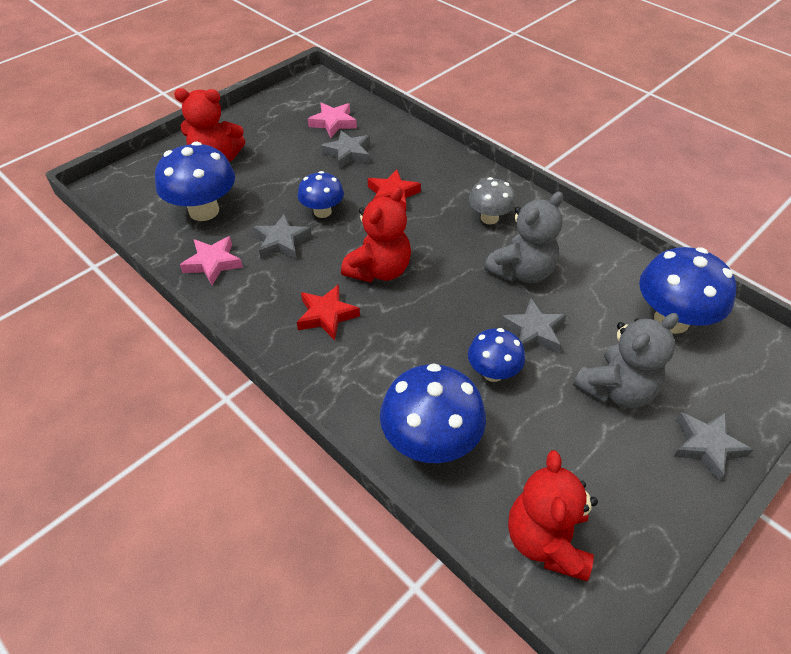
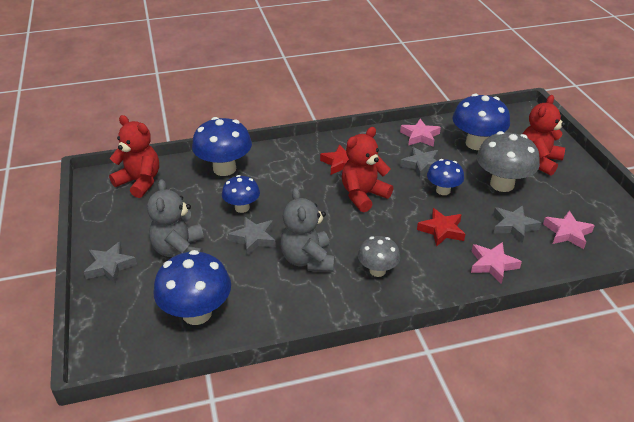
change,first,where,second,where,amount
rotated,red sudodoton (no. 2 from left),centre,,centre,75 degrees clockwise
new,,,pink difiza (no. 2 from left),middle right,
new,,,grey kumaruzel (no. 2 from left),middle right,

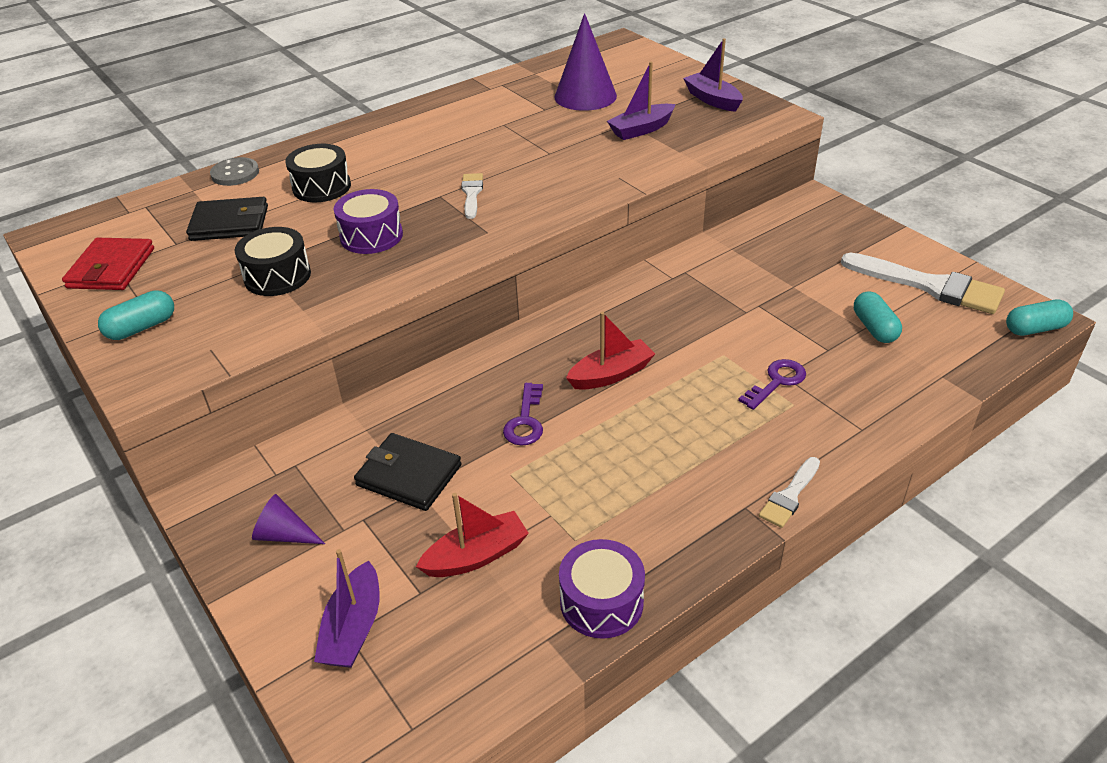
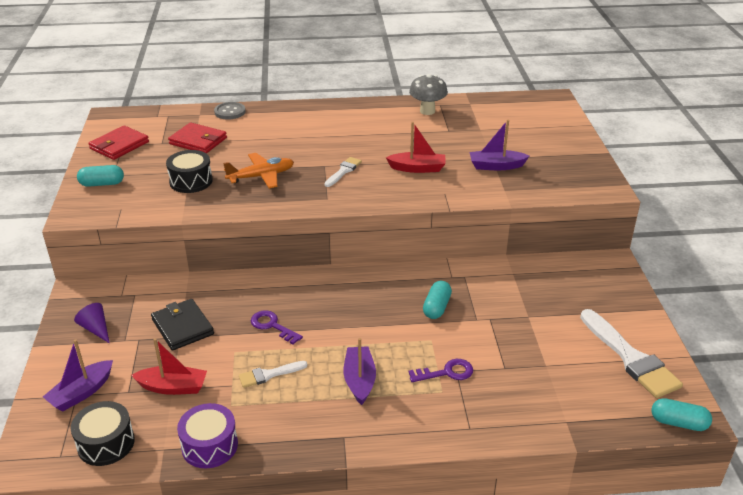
change,first,where,second,where,amount
repainted,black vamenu (no. 1 from left),top left,red vamenu (no. 2 from left),top left,
shifted,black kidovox (no. 2 from left in the first image),top left,black kidovox (no. 1 from left),bottom left,
swapped,purple kidovox (no. 1 from left),top left,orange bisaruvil,centre,
rotated,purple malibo (no. 1 from left),centre,,centre,90 degrees clockwise
gone,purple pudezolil (no. 2 from left),top centre,,,
shifted,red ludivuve (no. 2 from left),centre,,top centre,
shifted,purple ludivuve (no. 3 from left in the first image),top centre,purple ludivuve (no. 2 from left),bottom centre,
shifted,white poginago (no. 2 from left in the first image),middle right,white poginago (no. 1 from left),bottom centre,
shifted,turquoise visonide (no. 2 from left),middle right,,centre,
new,,,grey kumaruzel,top centre,

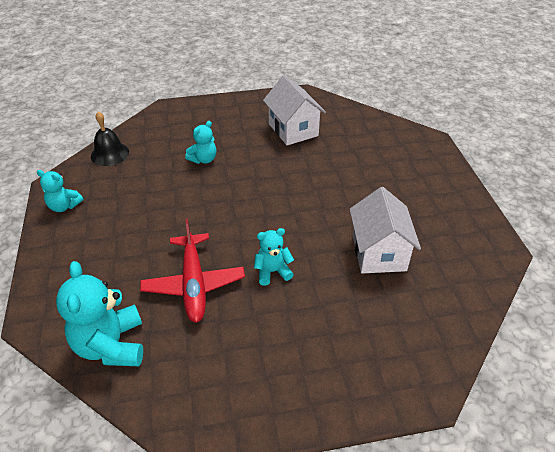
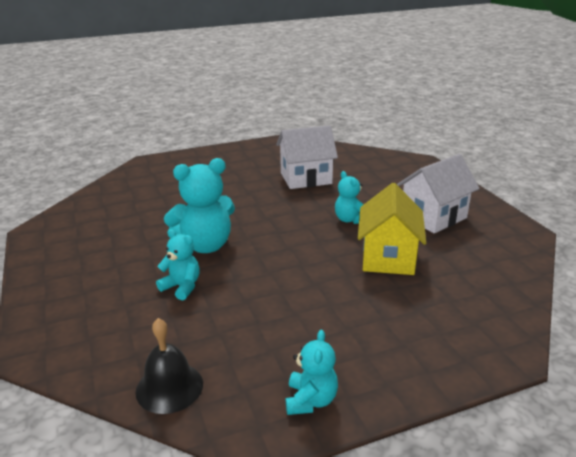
change,first,where,second,where,amount
shifted,turquoise sudodoton (no. 2 from left),bottom left,,centre,
swapped,red bisaruvil,centre,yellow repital,middle right,
shifted,white repital (no. 1 from left in the first image),top centre,white repital (no. 2 from left),middle right,

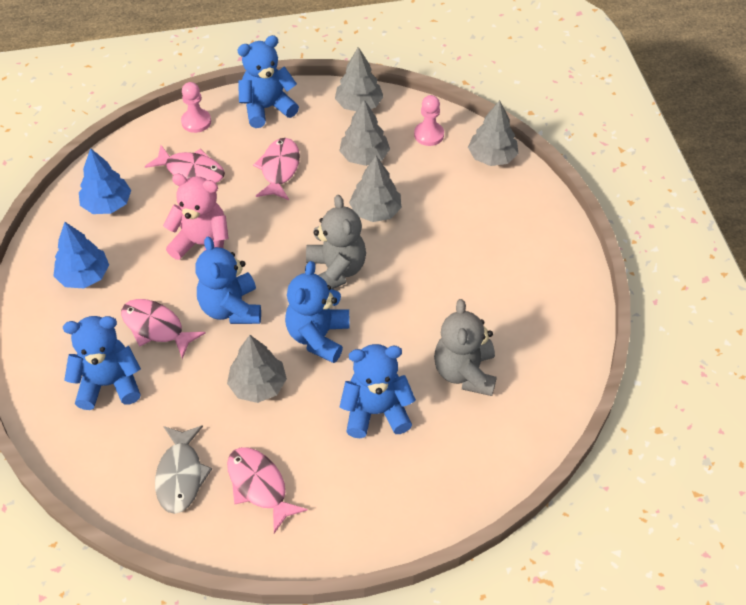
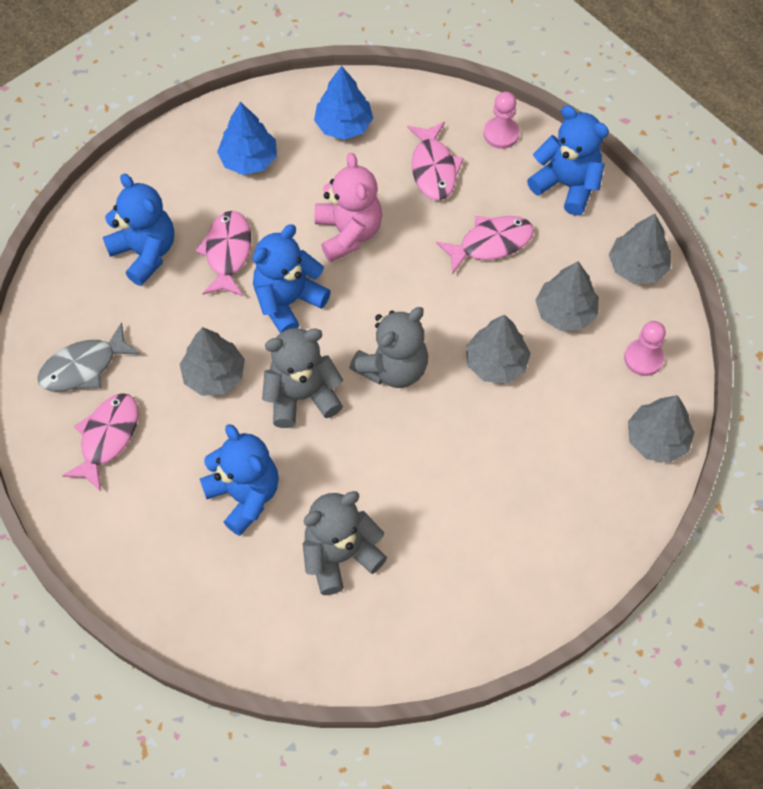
change,first,where,second,where,amount
repainted,blue sudodoton (no. 4 from left),centre,grey sudodoton (no. 1 from left),centre,

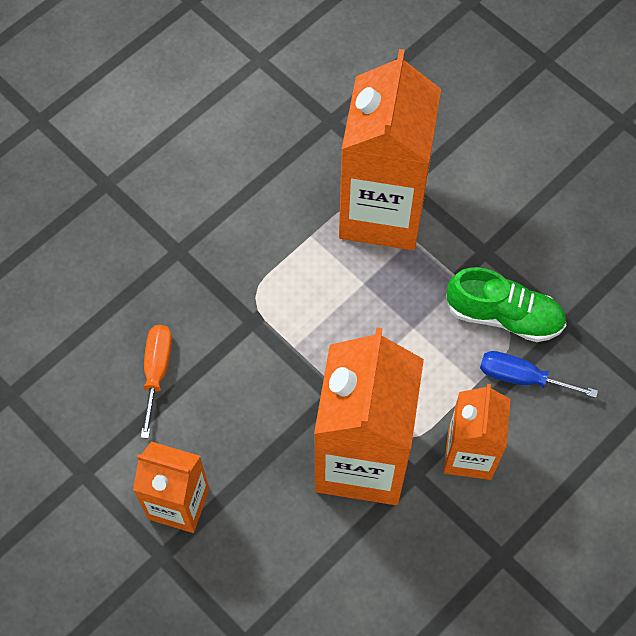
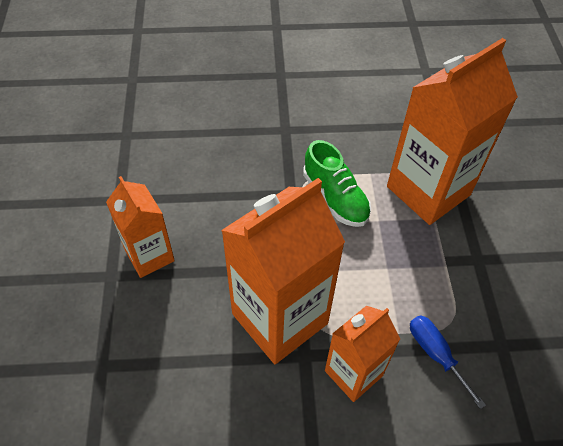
change,first,where,second,where,amount
gone,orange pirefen,middle left,,,
shifted,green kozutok,middle right,,centre,

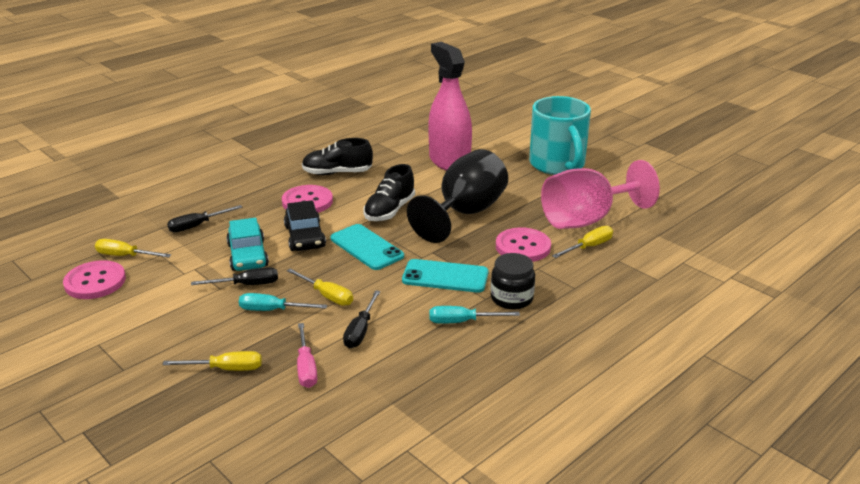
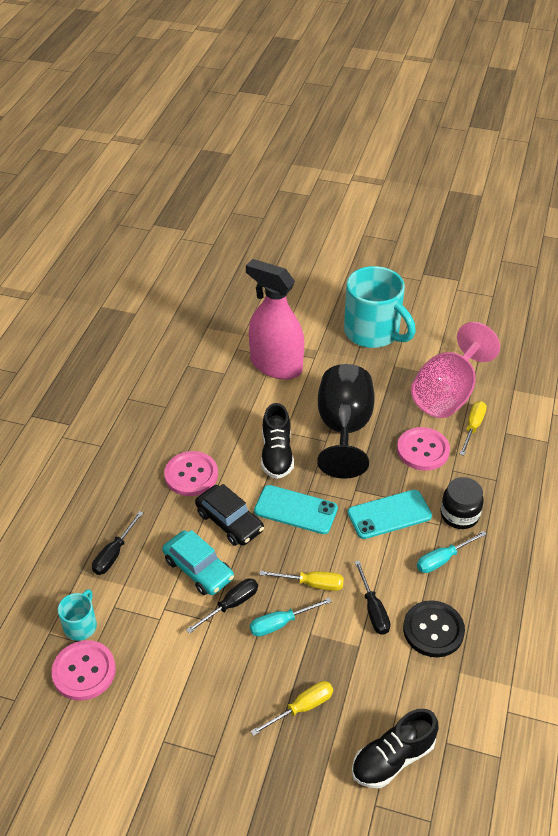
change,first,where,second,where,amount
swapped,yellow pirefen (no. 1 from left),middle left,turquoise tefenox (no. 1 from left),bottom left,
gone,pink pirefen,bottom centre,,,
shifted,black kozutok (no. 1 from left in the first image),top centre,black kozutok (no. 2 from left),bottom right,
new,,,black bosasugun,bottom right,

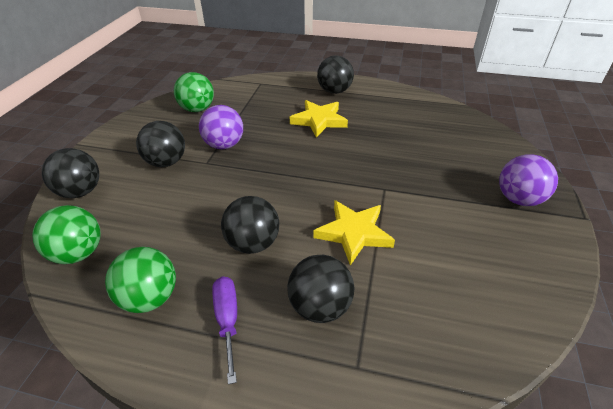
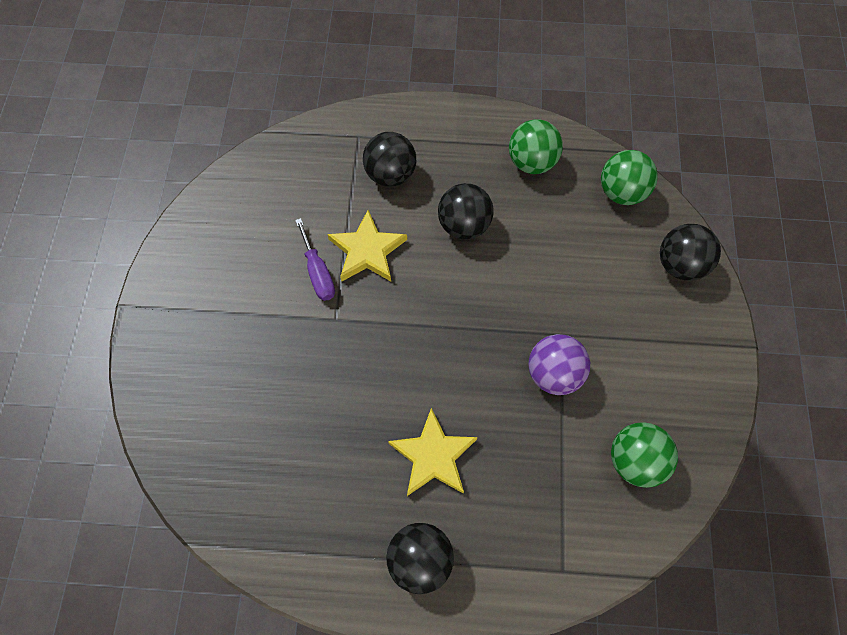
change,first,where,second,where,amount
gone,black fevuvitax (no. 2 from left),middle left,,,
shifted,purple pirefen,bottom centre,,centre,
gone,purple fevuvitax (no. 2 from left),middle right,,,

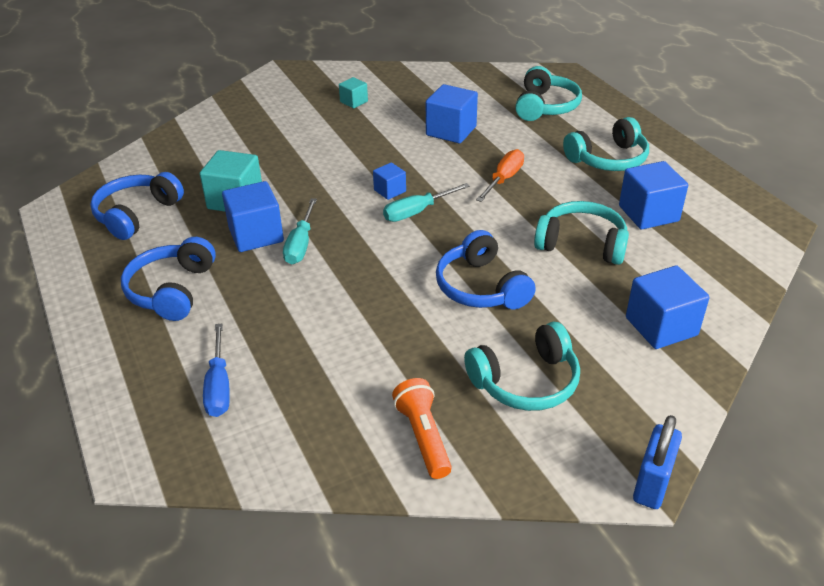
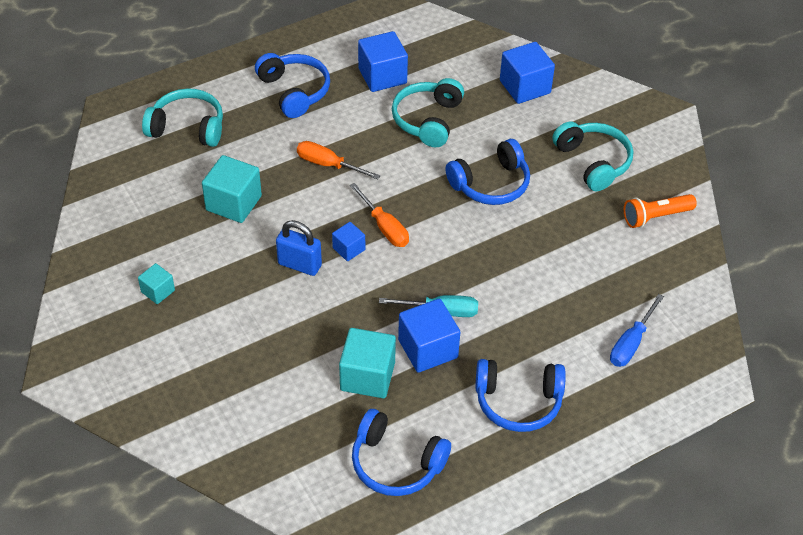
change,first,where,second,where,amount
rotated,blue pirefen,middle left,,middle right,135 degrees clockwise
repainted,turquoise pirefen (no. 2 from left),centre,orange pirefen (no. 2 from left),centre,
repainted,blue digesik (no. 3 from left),top centre,turquoise digesik (no. 2 from left),middle left,
repainted,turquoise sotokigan (no. 4 from left),top right,blue sotokigan (no. 1 from left),top centre,
shifted,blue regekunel,bottom right,,centre,

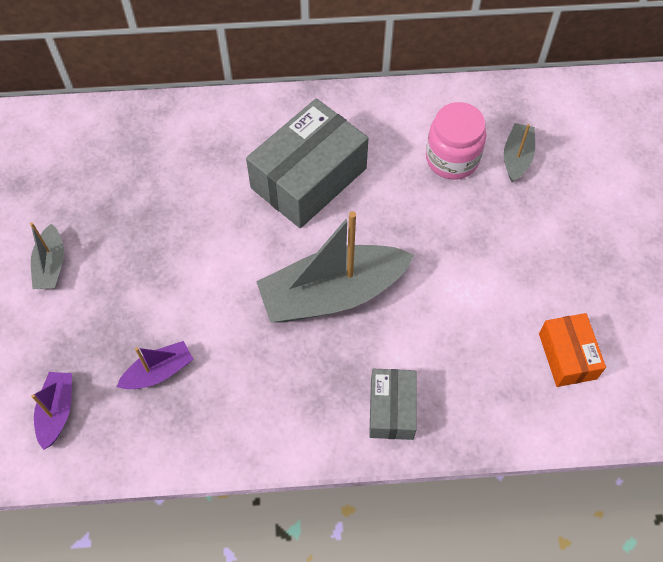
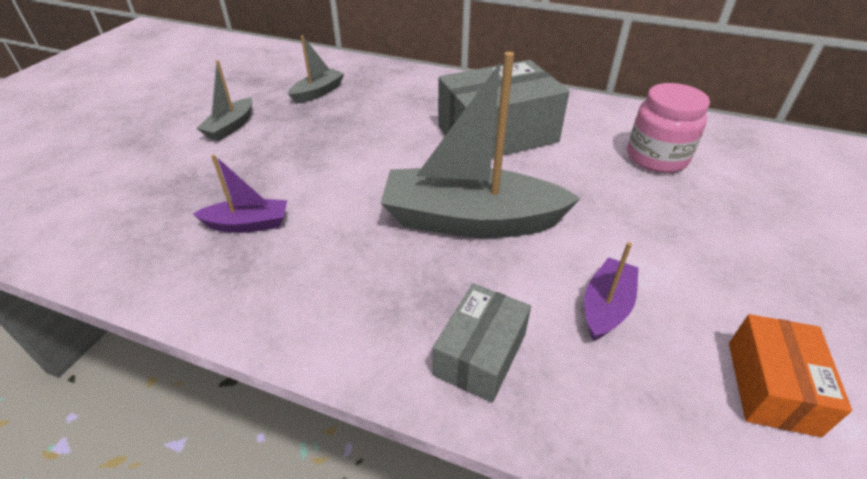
change,first,where,second,where,amount
shifted,purple ludivuve (no. 1 from left in the first image),bottom left,purple ludivuve (no. 2 from left),middle right,
shifted,grey ludivuve (no. 3 from left in the first image),top right,grey ludivuve (no. 2 from left),top centre,

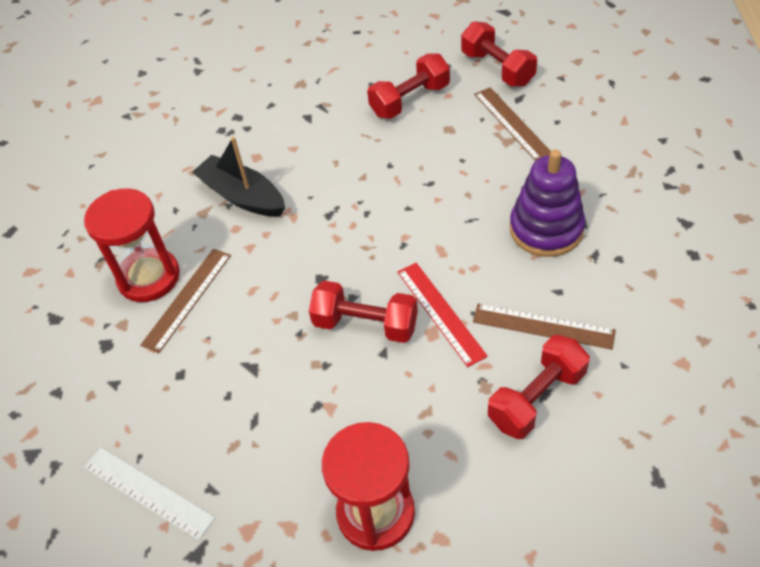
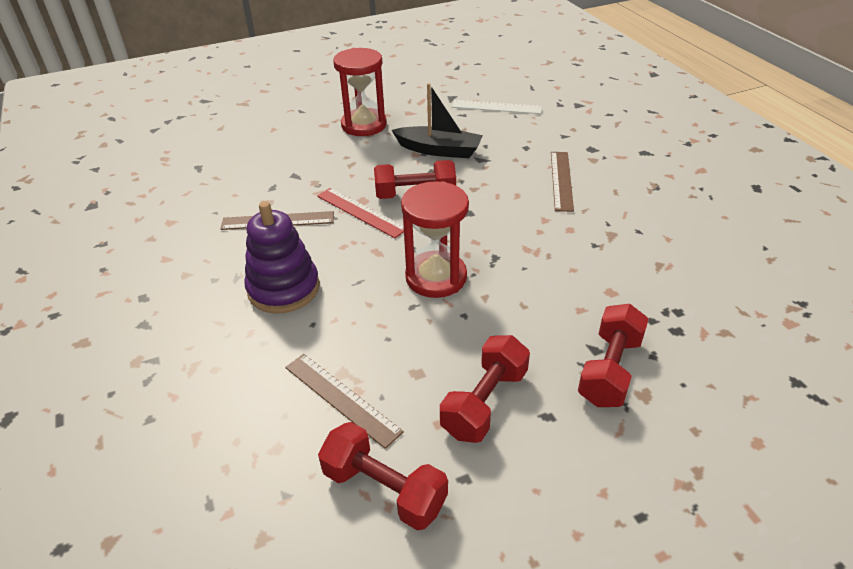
change,first,where,second,where,amount
shifted,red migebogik (no. 1 from left in the first image),middle left,red migebogik (no. 2 from left),centre,
shifted,black ludivuve,top left,,top centre,
shifted,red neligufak (no. 4 from left),bottom right,,middle right,

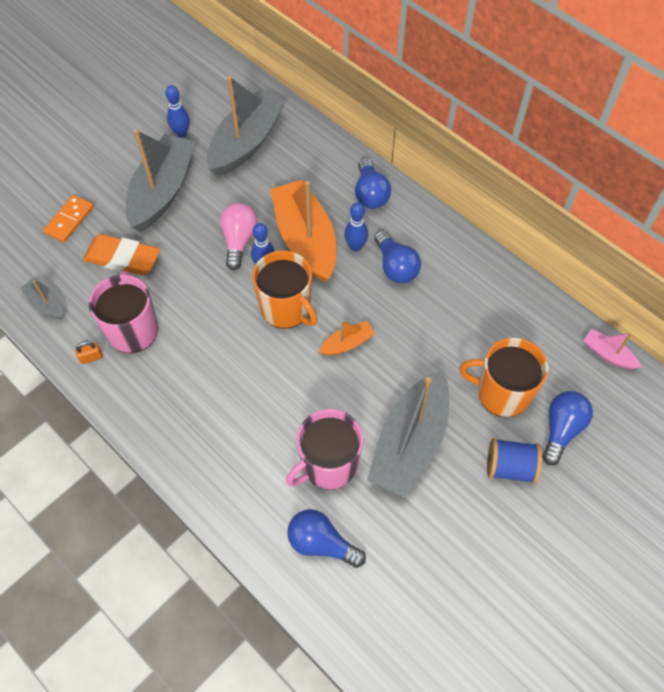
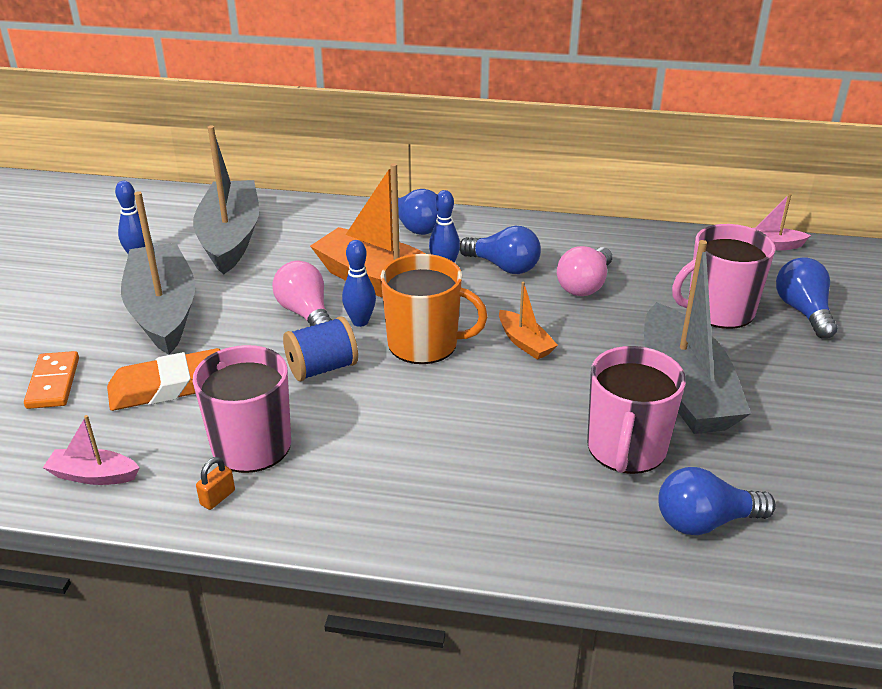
change,first,where,second,where,amount
repainted,grey ludivuve (no. 1 from left),middle left,pink ludivuve (no. 1 from left),middle left,
rotated,orange ludivuve (no. 2 from left),centre,,centre,120 degrees clockwise
repainted,orange tefenox (no. 2 from left),middle right,pink tefenox (no. 3 from left),middle right,
shifted,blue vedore,middle right,,centre,
new,,,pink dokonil (no. 2 from left),centre,

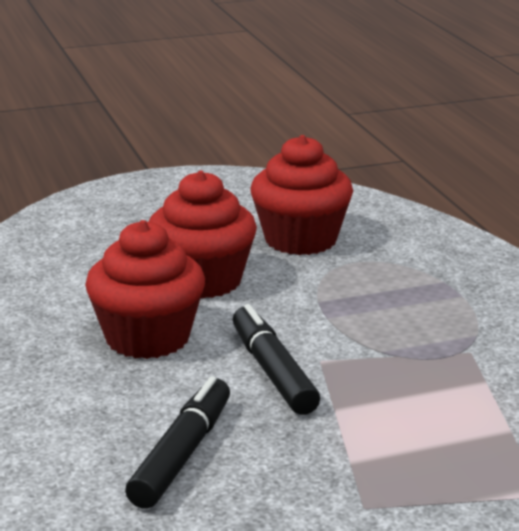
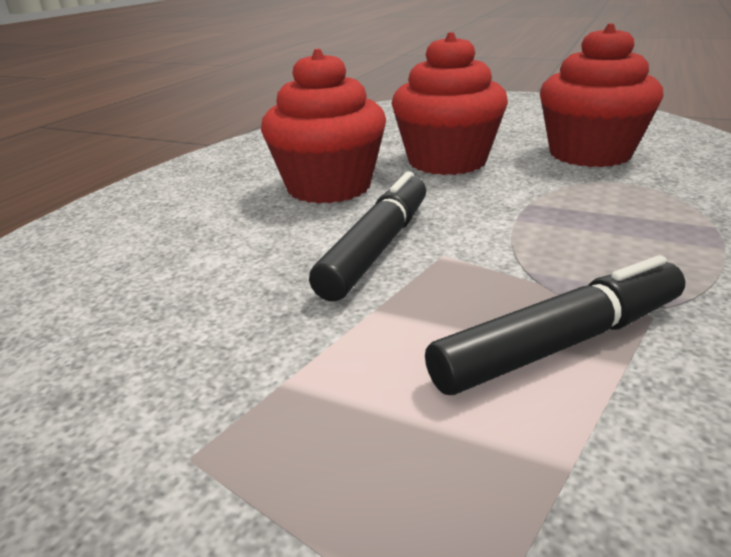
change,first,where,second,where,amount
shifted,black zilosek (no. 1 from left in the first image),bottom centre,black zilosek (no. 2 from left),middle right,

